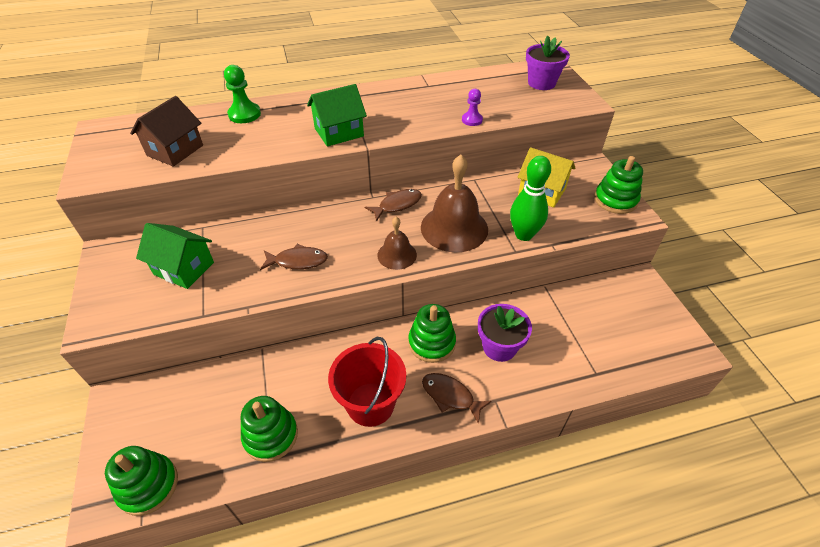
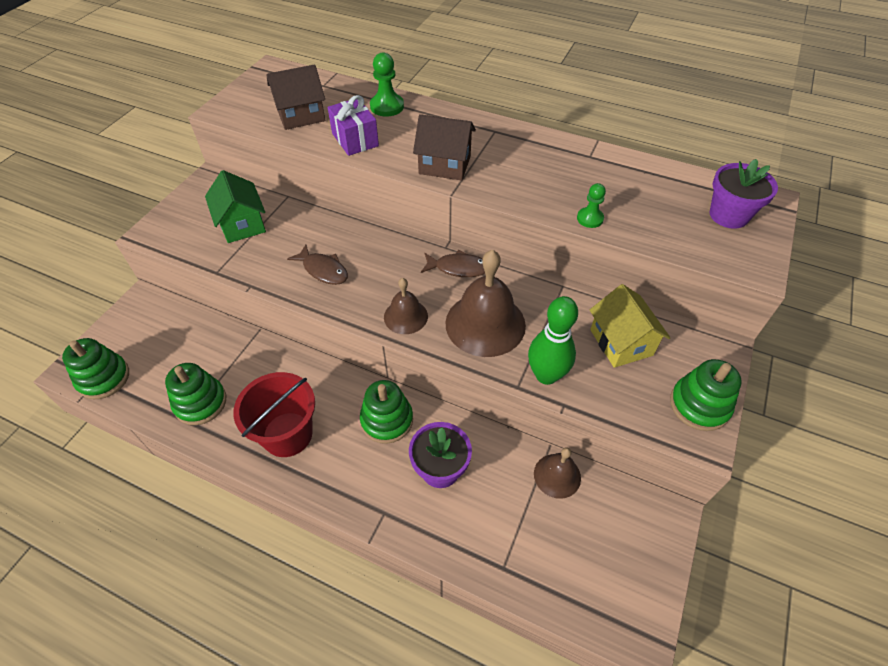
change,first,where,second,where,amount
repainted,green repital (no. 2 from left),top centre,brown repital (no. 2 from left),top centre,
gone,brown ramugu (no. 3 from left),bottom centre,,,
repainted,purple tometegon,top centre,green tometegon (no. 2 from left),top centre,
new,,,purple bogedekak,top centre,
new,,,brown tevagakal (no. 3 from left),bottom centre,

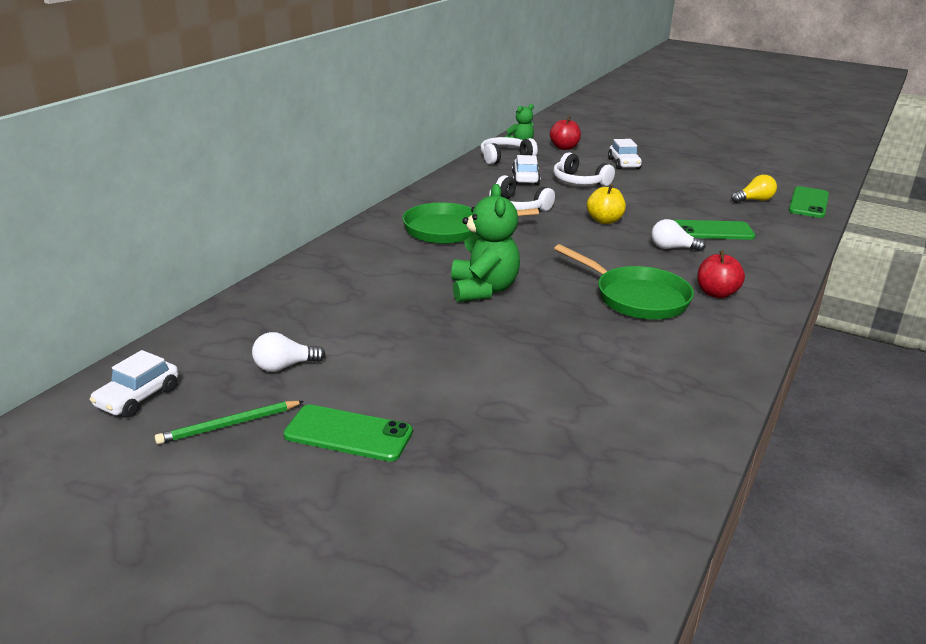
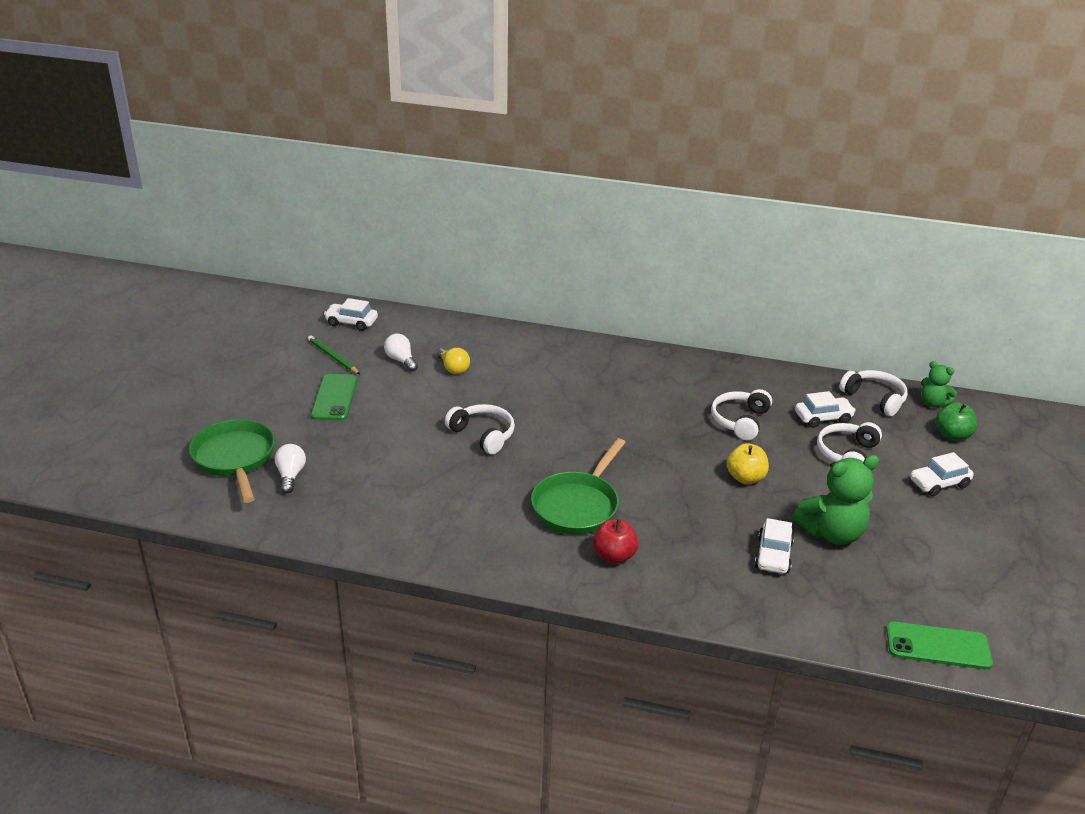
change,first,where,second,where,amount
shifted,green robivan (no. 1 from left),centre,,middle left,
shifted,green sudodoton (no. 1 from left),centre,,middle right,
repainted,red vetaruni (no. 1 from left),top centre,green vetaruni,middle right,
shifted,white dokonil (no. 2 from left in the first image),middle right,white dokonil (no. 1 from left),middle left,
swapped,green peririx (no. 2 from left),middle right,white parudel (no. 2 from left),bottom right,
shifted,yellow dokonil,top right,,centre,
new,,,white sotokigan (no. 1 from left),centre,

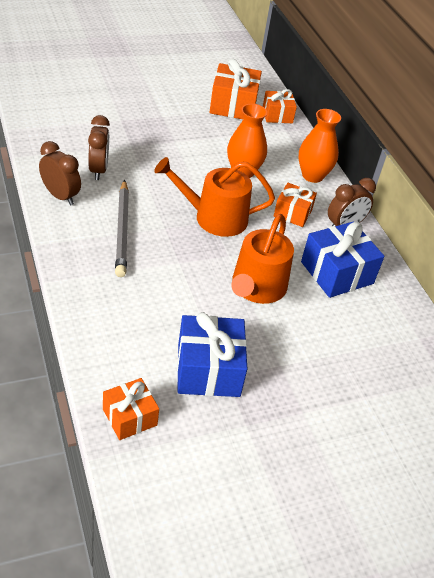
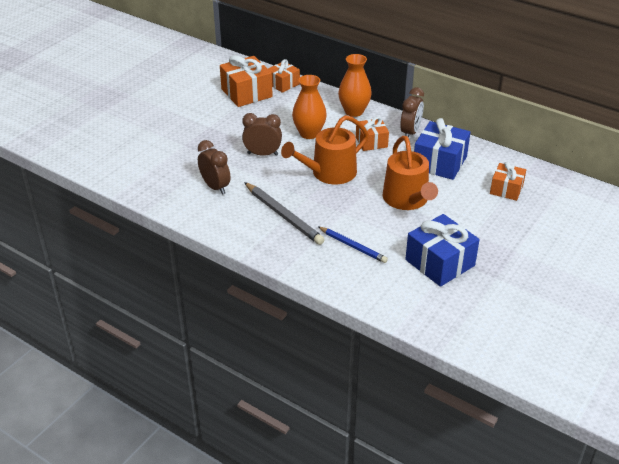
change,first,where,second,where,amount
shifted,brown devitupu (no. 1 from left in the first image),top left,brown devitupu (no. 2 from left),top centre,
shifted,orange bogedekak (no. 1 from left in the first image),bottom left,orange bogedekak (no. 4 from left),middle right,
new,,,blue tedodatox,centre,

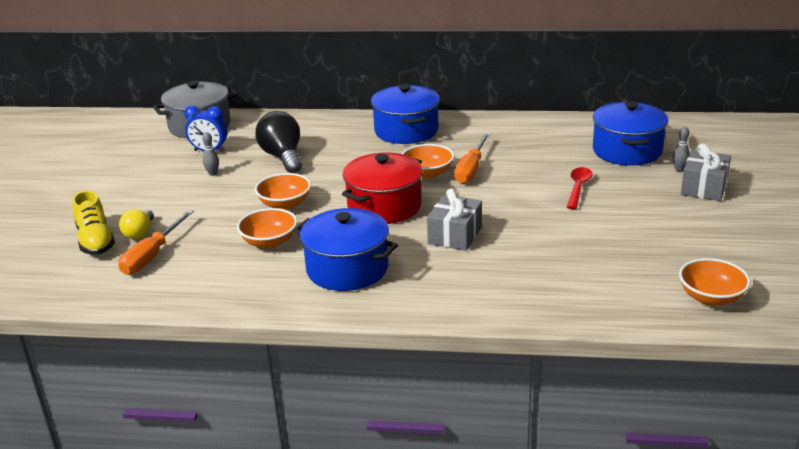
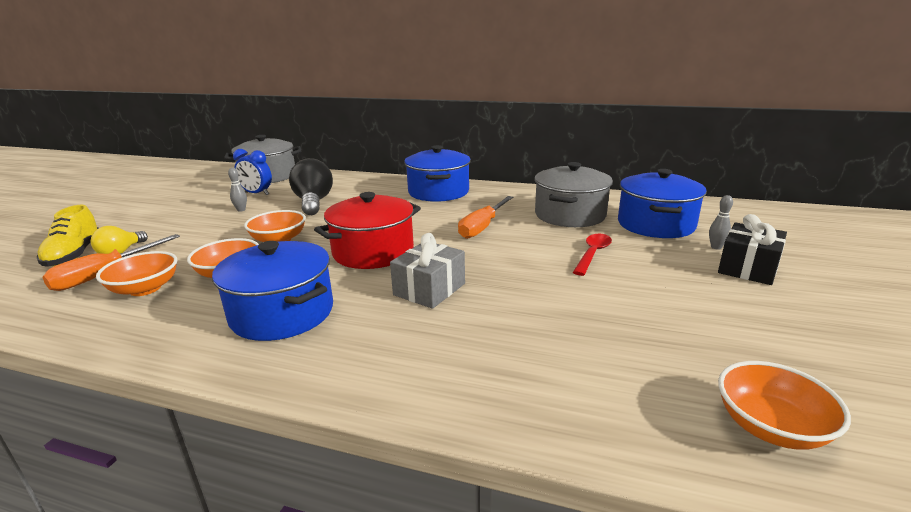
change,first,where,second,where,amount
shifted,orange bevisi (no. 3 from left in the first image),centre,orange bevisi (no. 1 from left),middle left,
repainted,grey bogedekak (no. 2 from left),middle right,black bogedekak,middle right,
new,,,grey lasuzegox (no. 2 from left),centre,

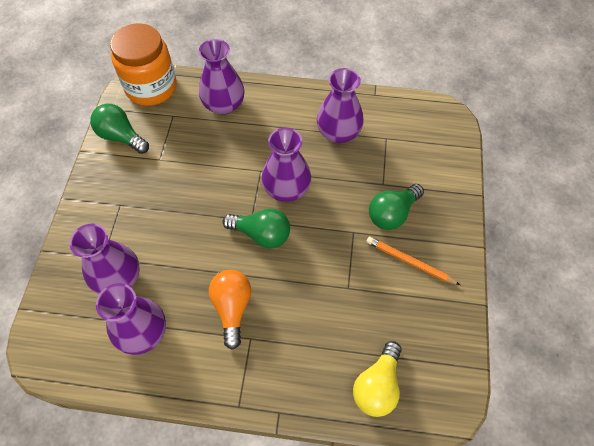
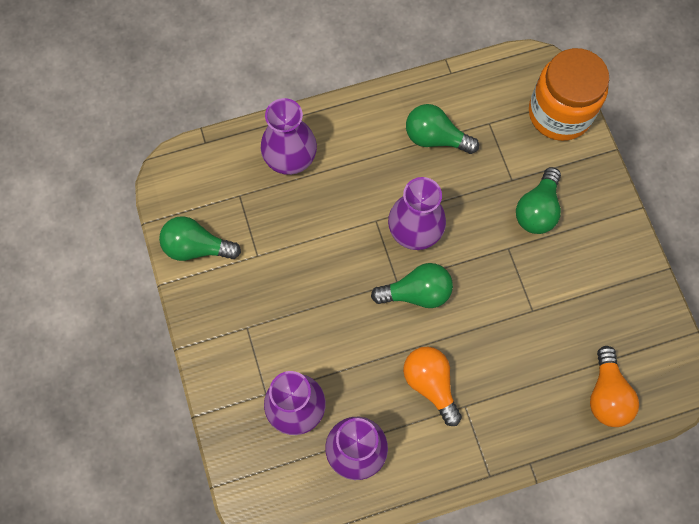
change,first,where,second,where,amount
shifted,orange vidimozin,top left,,top right,
swapped,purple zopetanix (no. 5 from left),top centre,green dokonil (no. 3 from left),top centre,
repainted,yellow dokonil,bottom centre,orange dokonil (no. 2 from left),bottom right,
gone,orange tedodatox,middle right,,,

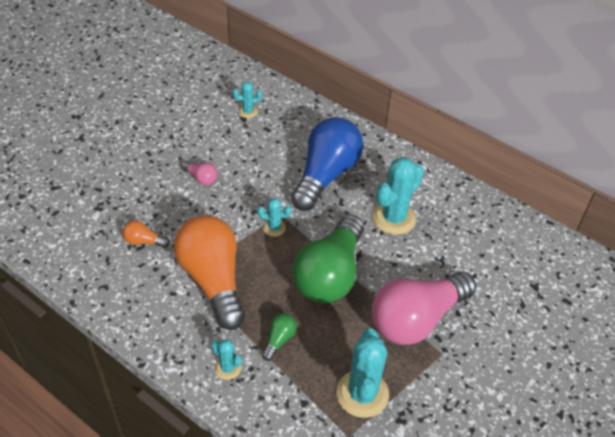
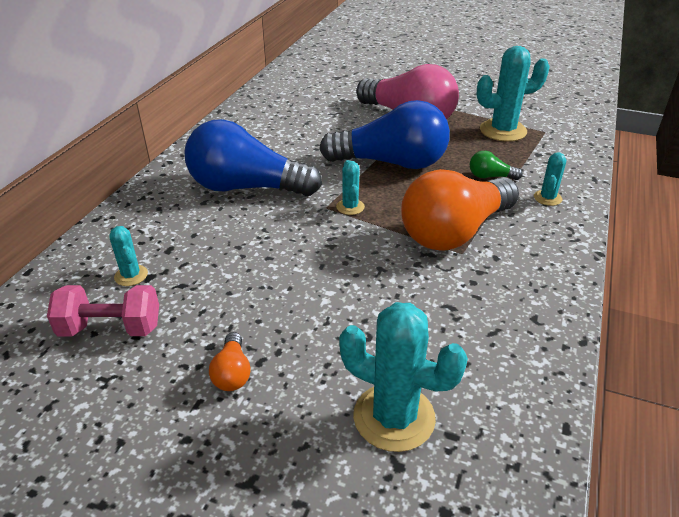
change,first,where,second,where,amount
shifted,orange dokonil (no. 1 from left),middle left,,bottom centre,
gone,pink dokonil (no. 1 from left),middle left,,,
repainted,green dokonil (no. 2 from left),centre,blue dokonil (no. 2 from left),top centre,
shifted,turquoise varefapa (no. 5 from left in the first image),centre,turquoise varefapa (no. 3 from left),bottom centre,
new,,,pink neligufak,middle left,

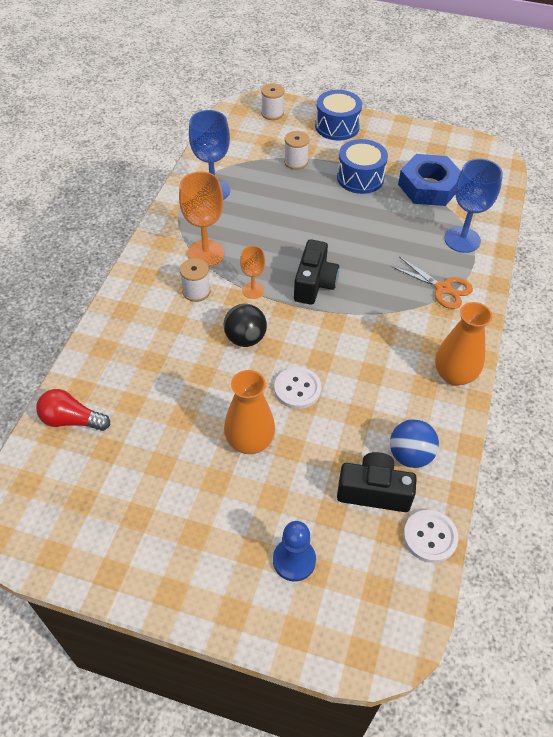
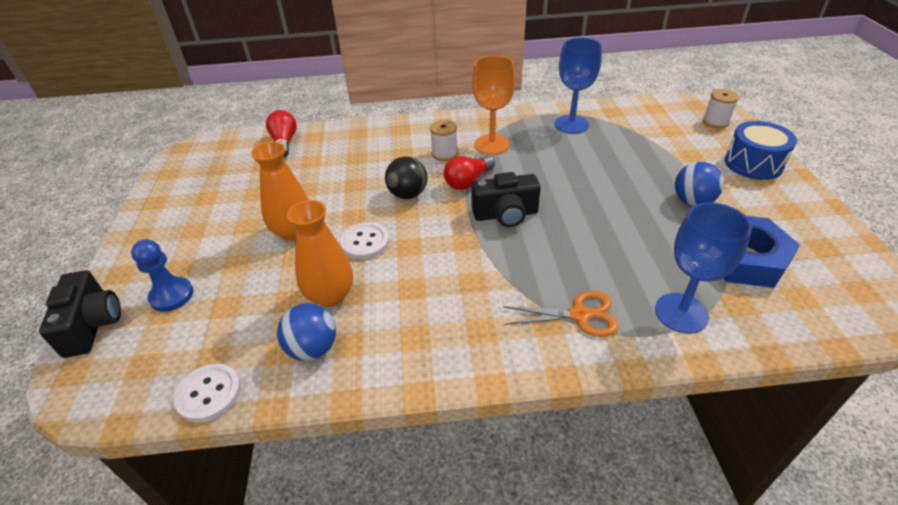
change,first,where,second,where,amount
swapped,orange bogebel (no. 2 from left),centre,red dokonil (no. 2 from left),centre,
gone,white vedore (no. 3 from left),top centre,,,
swapped,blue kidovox (no. 2 from left),top centre,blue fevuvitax (no. 2 from left),middle right,
shifted,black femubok (no. 2 from left in the first image),middle right,black femubok (no. 1 from left),middle left,
rotated,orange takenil,middle right,,centre,105 degrees counterclockwise
shifted,orange zopetanix (no. 2 from left),middle right,,centre,

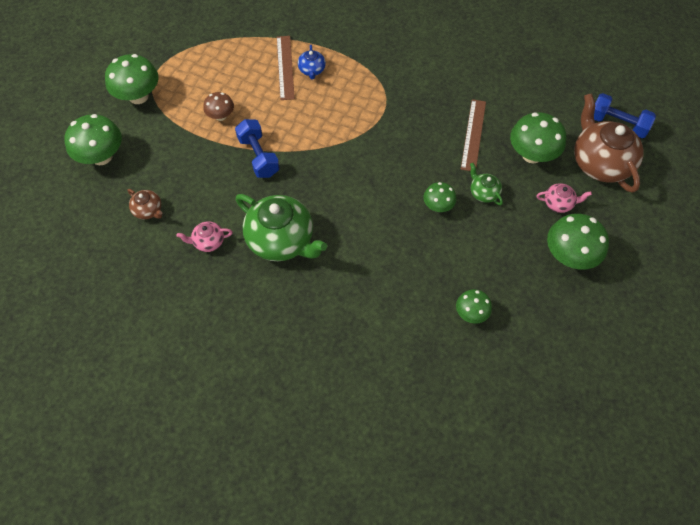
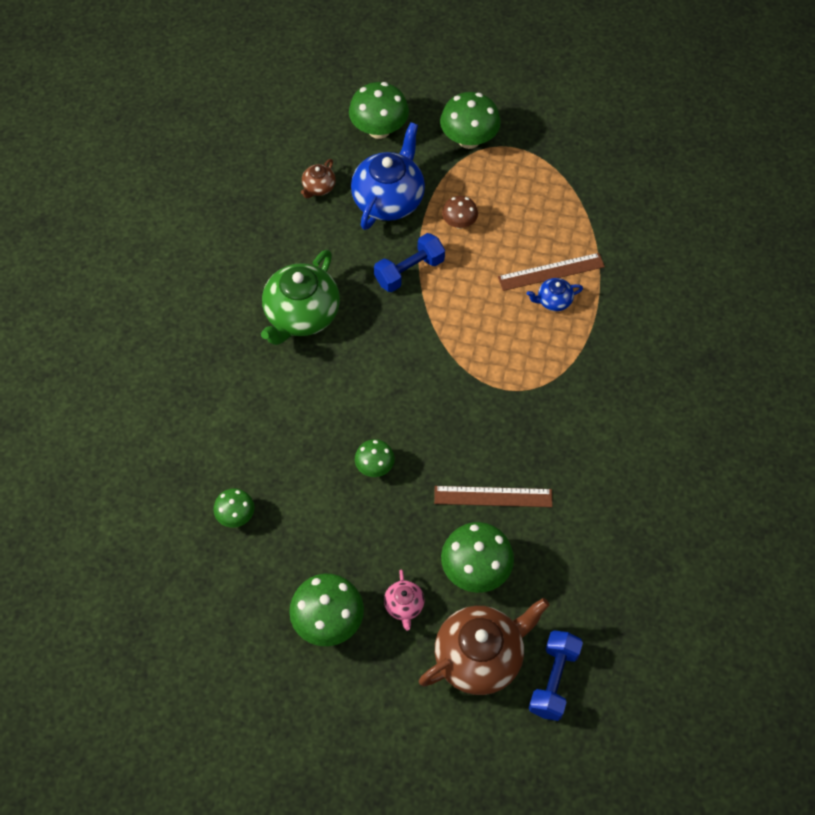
change,first,where,second,where,amount
gone,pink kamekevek (no. 1 from left),middle left,,,
gone,green kamekevek (no. 2 from left),middle right,,,
new,,,blue kamekevek (no. 1 from left),top centre,

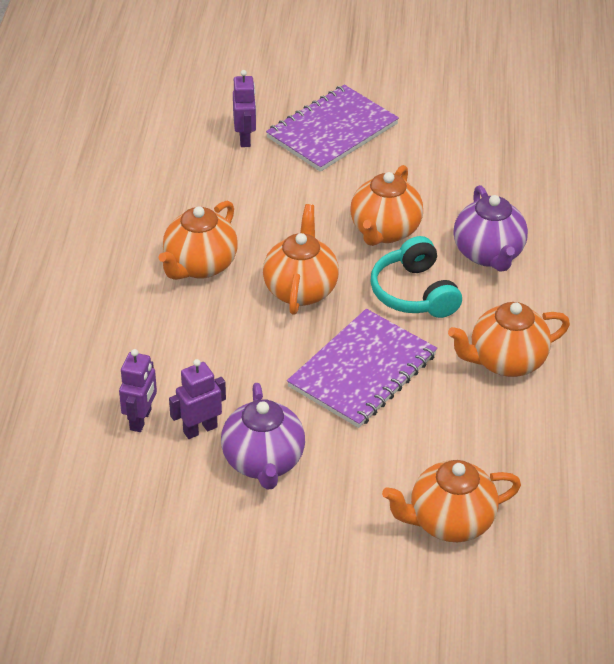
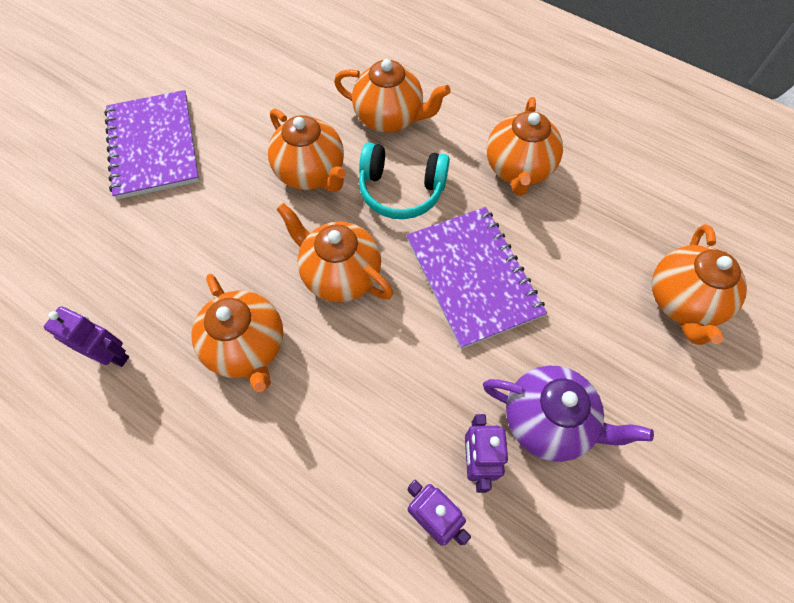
change,first,where,second,where,amount
shifted,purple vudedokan (no. 3 from left in the first image),top centre,purple vudedokan (no. 1 from left),middle left,
repainted,purple kamekevek (no. 2 from left),middle right,orange kamekevek (no. 4 from left),top centre,

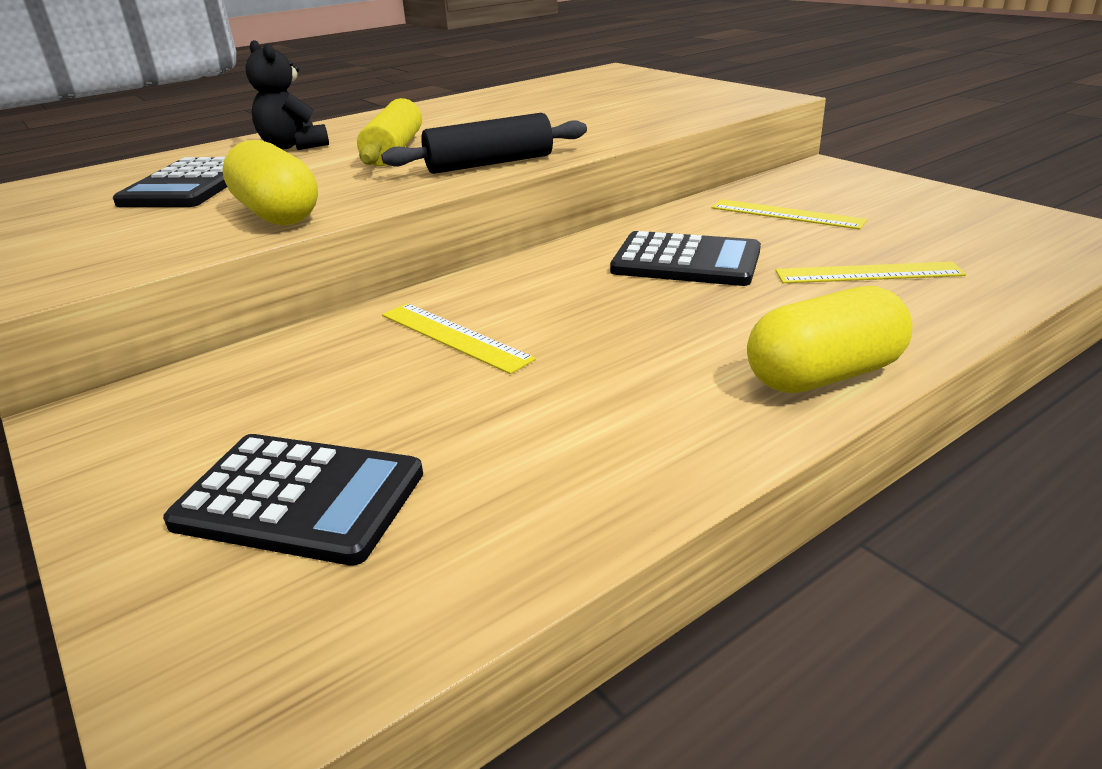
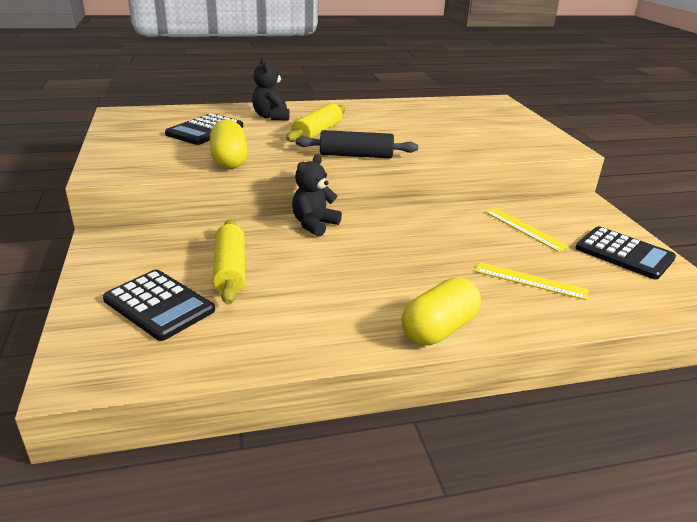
change,first,where,second,where,amount
gone,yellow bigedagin (no. 1 from left),centre,,,
shifted,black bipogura (no. 3 from left),centre,,middle right,
rotated,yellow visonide (no. 2 from left),middle right,,centre,45 degrees counterclockwise
new,,,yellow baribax (no. 1 from left),middle left,
new,,,black sudodoton (no. 2 from left),centre,

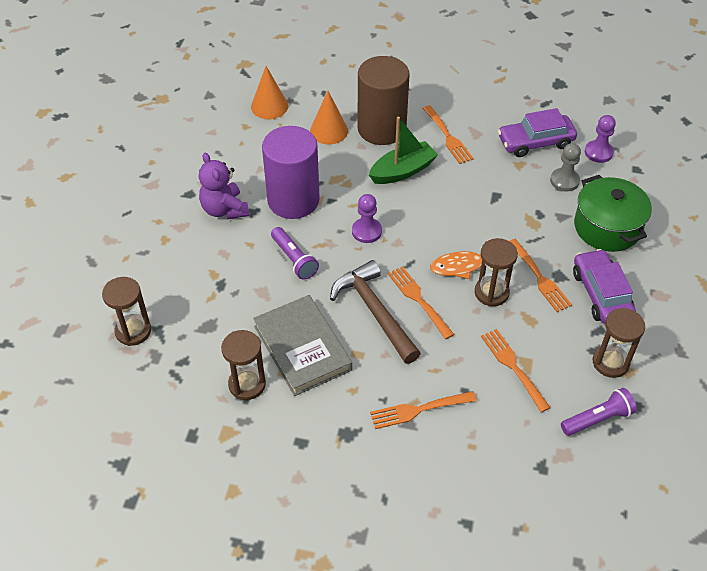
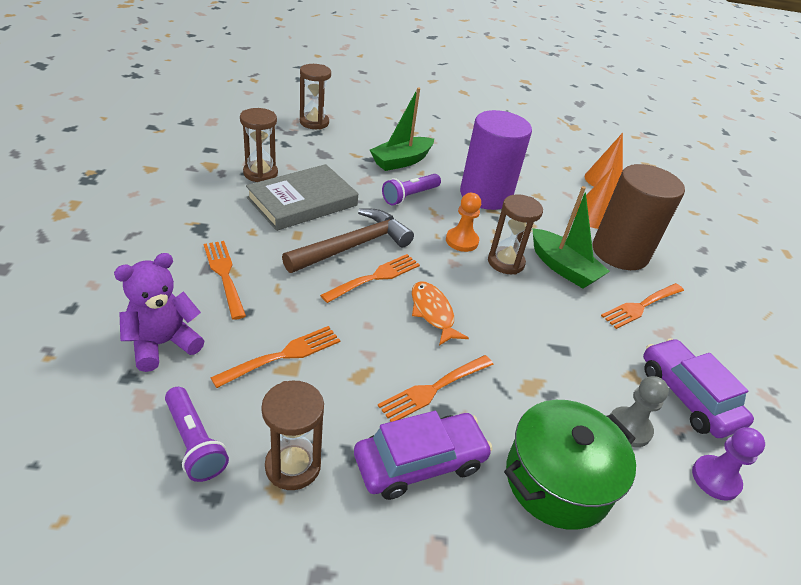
change,first,where,second,where,amount
shifted,purple sudodoton,top left,,middle left,
repainted,purple tometegon (no. 1 from left),centre,orange tometegon,centre,
shifted,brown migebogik (no. 3 from left in the first image),middle right,brown migebogik (no. 4 from left),centre,
new,,,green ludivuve (no. 1 from left),top centre,

